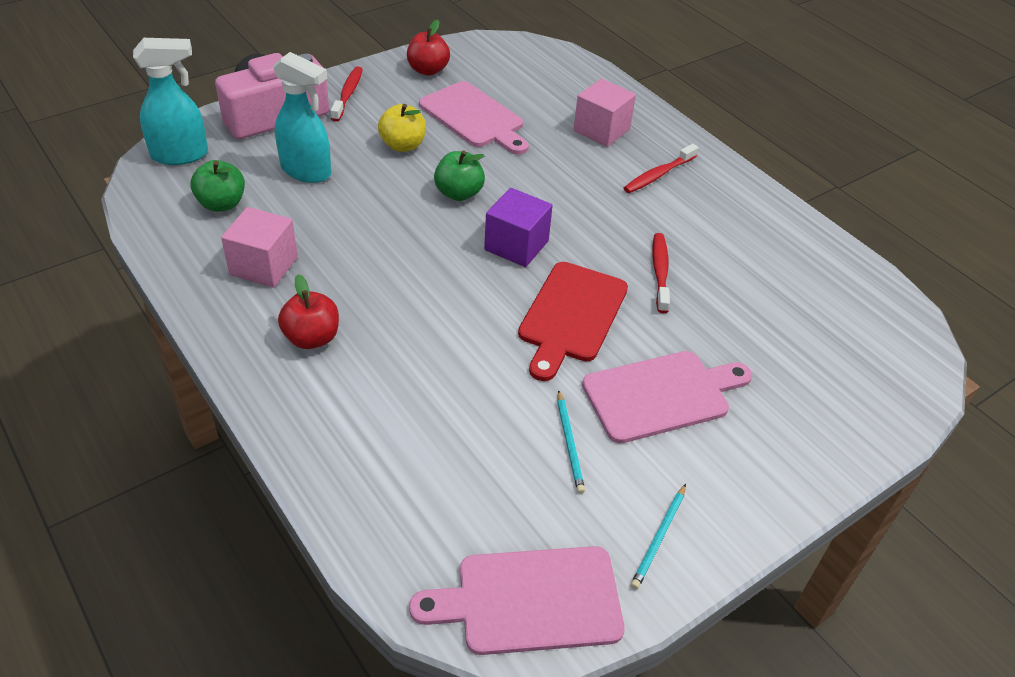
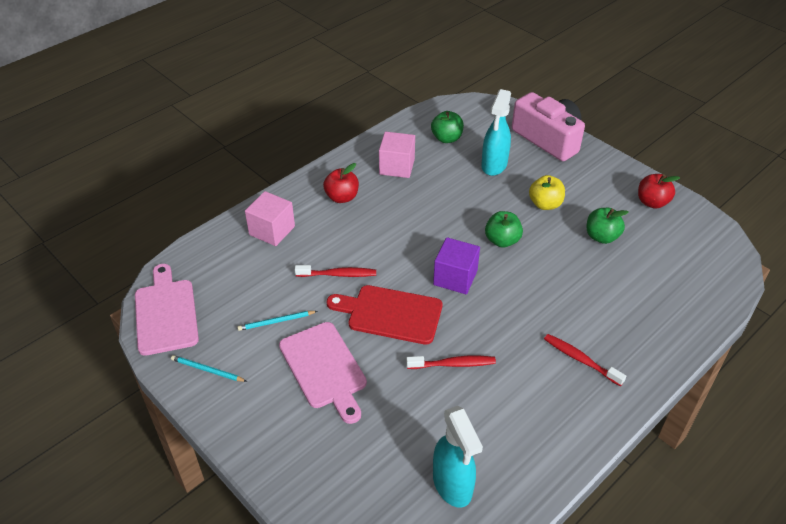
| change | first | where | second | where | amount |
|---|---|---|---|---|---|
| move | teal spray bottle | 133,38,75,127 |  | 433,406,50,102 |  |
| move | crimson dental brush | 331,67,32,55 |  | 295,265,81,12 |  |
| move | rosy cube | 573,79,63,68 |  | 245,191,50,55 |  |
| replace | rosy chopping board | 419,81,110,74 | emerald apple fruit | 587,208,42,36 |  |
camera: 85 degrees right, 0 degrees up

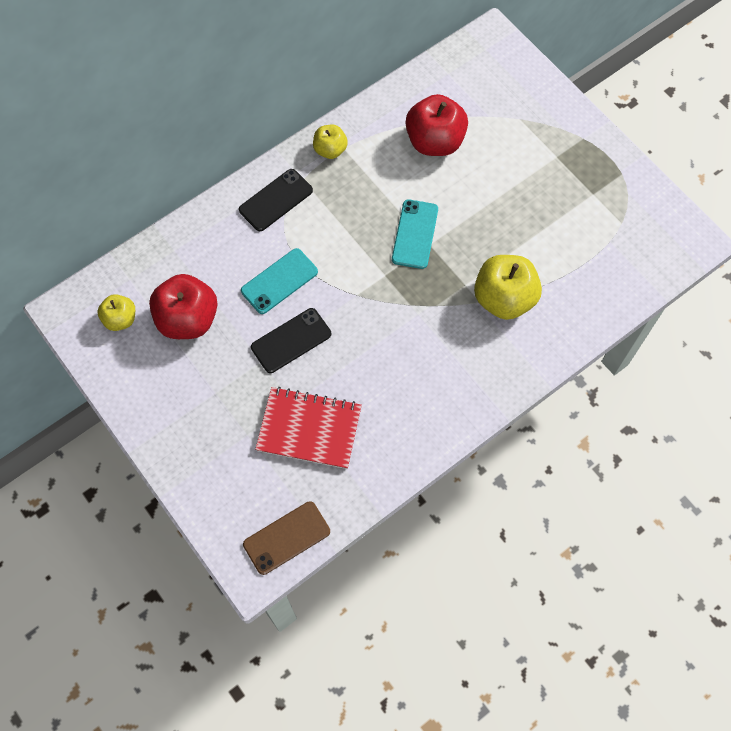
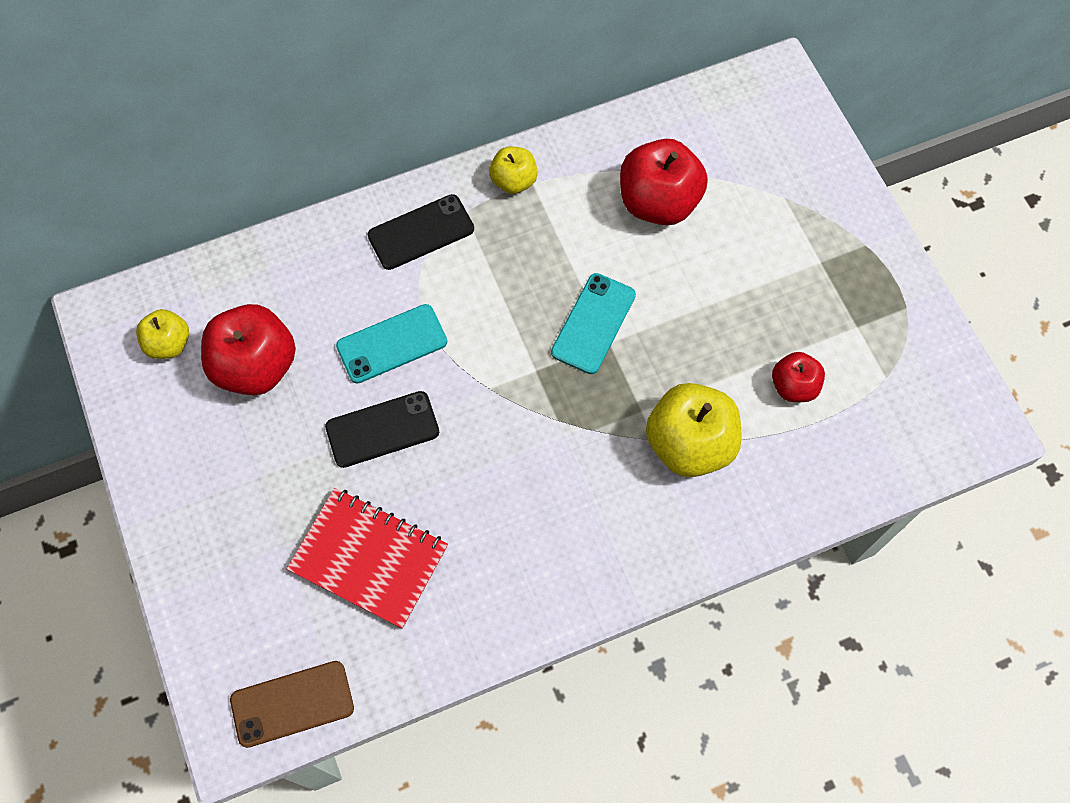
| change | first | where | second | where | amount |
|---|---|---|---|---|---|
| insert |  |  | crimson apple fruit | 772,352,53,50 |  |
camera: 15 degrees right, 0 degrees up

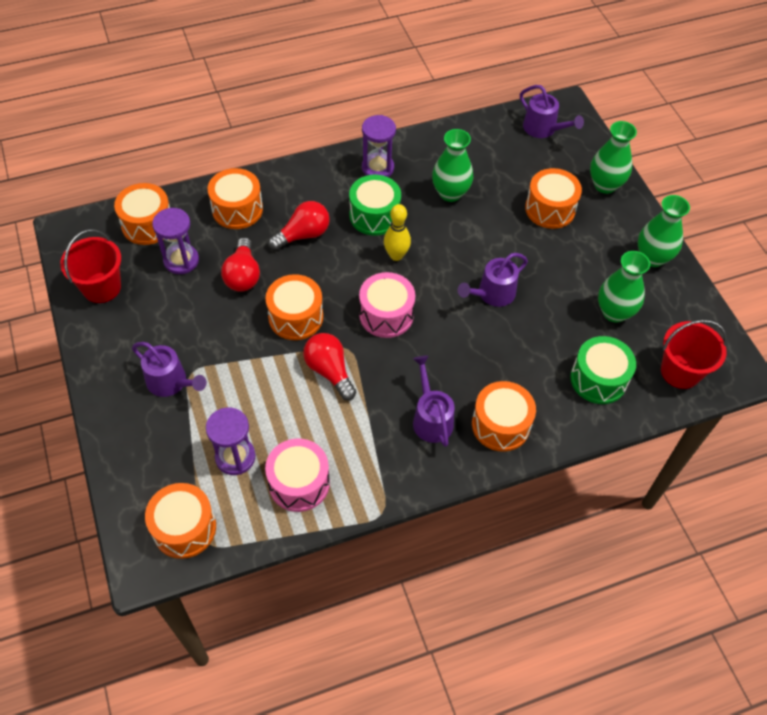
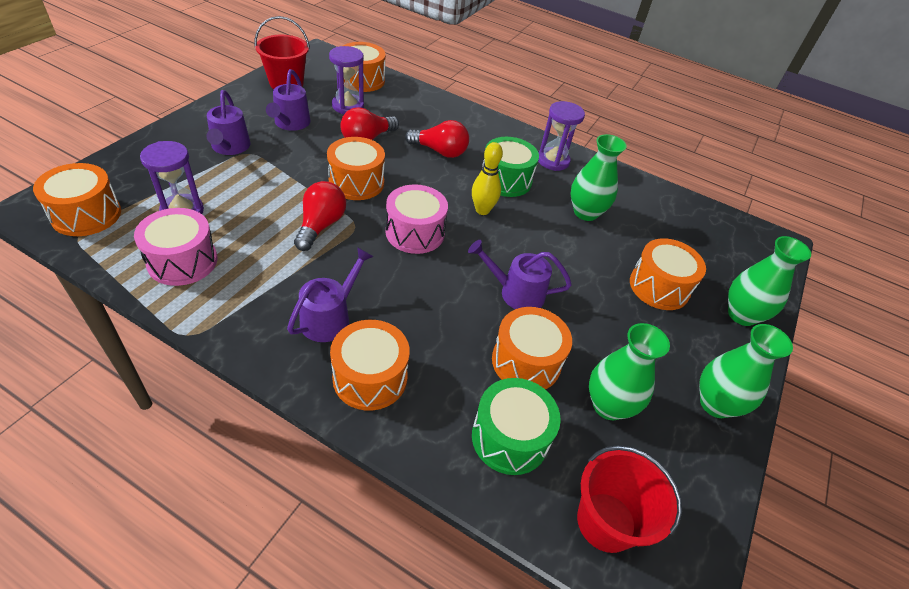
| change | first | where | second | where | amount |
|---|---|---|---|---|---|
| move | purple sprinkling can | 520,85,64,53 |  | 266,69,45,62 |  |
| move | bright orange snare drum | 208,168,55,61 |  | 492,307,80,82 |  |
camera: 45 degrees right, 10 degrees down

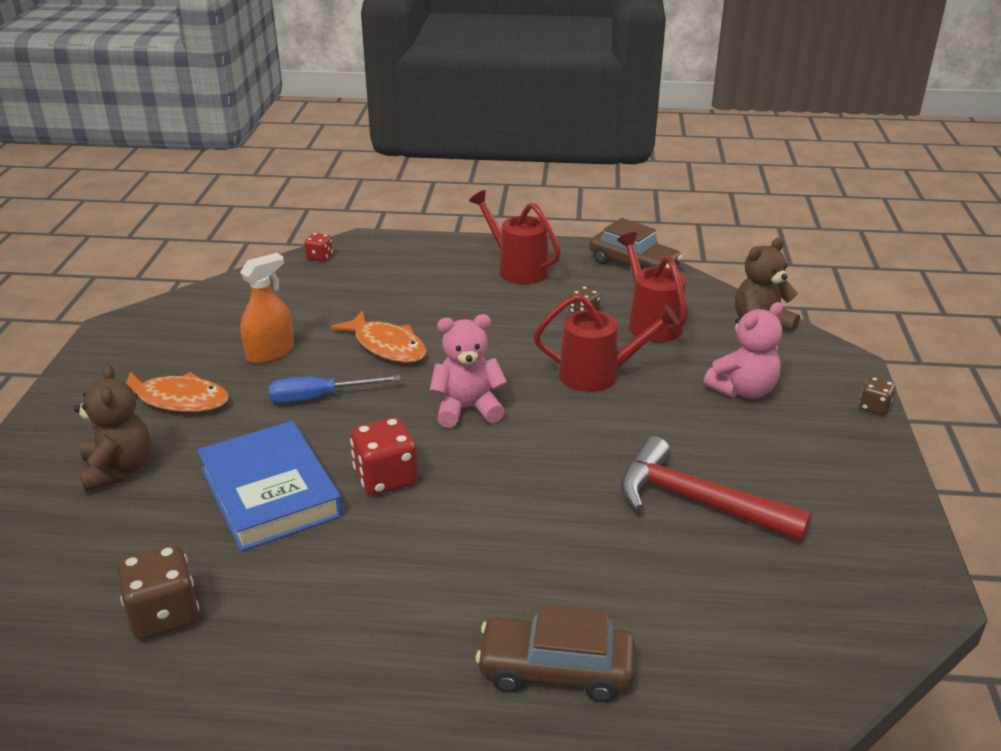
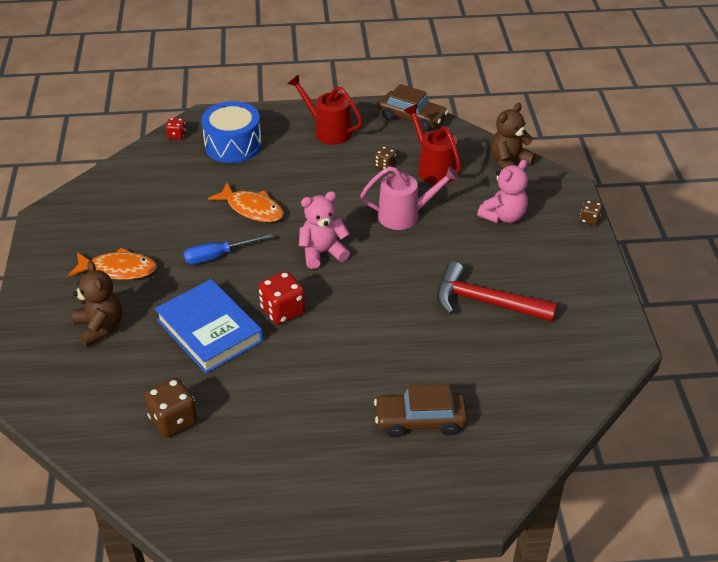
| change | first | where | second | where | amount |
|---|---|---|---|---|---|
| delete | bright orange spray bottle | 240,253,54,111 |  |  |  |
| recolor | crimson sprinkling can | 534,294,145,98 | rosy sprinkling can | 360,166,99,64 |  |
| insert |  |  | cobalt snare drum | 201,101,61,62 |  |
camera: 10 degrees left, 10 degrees up

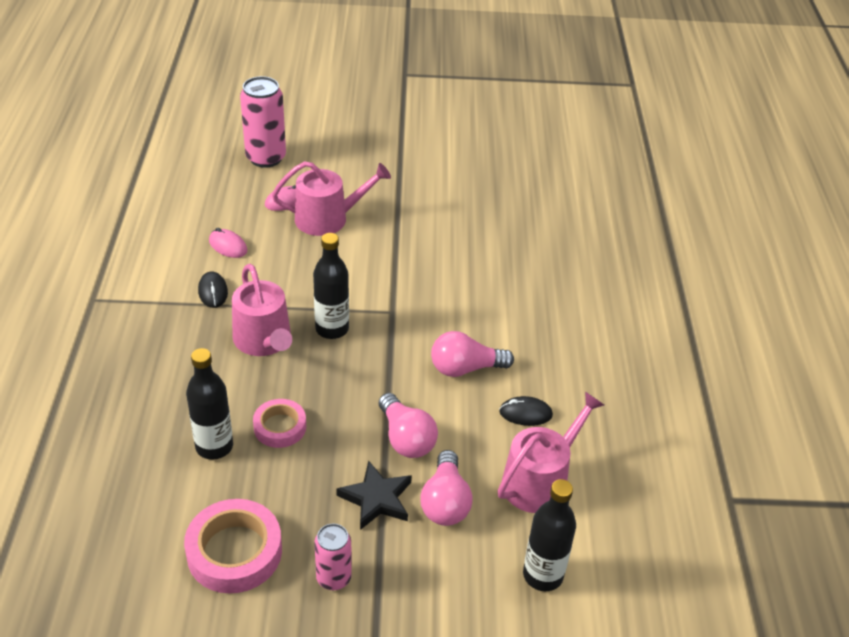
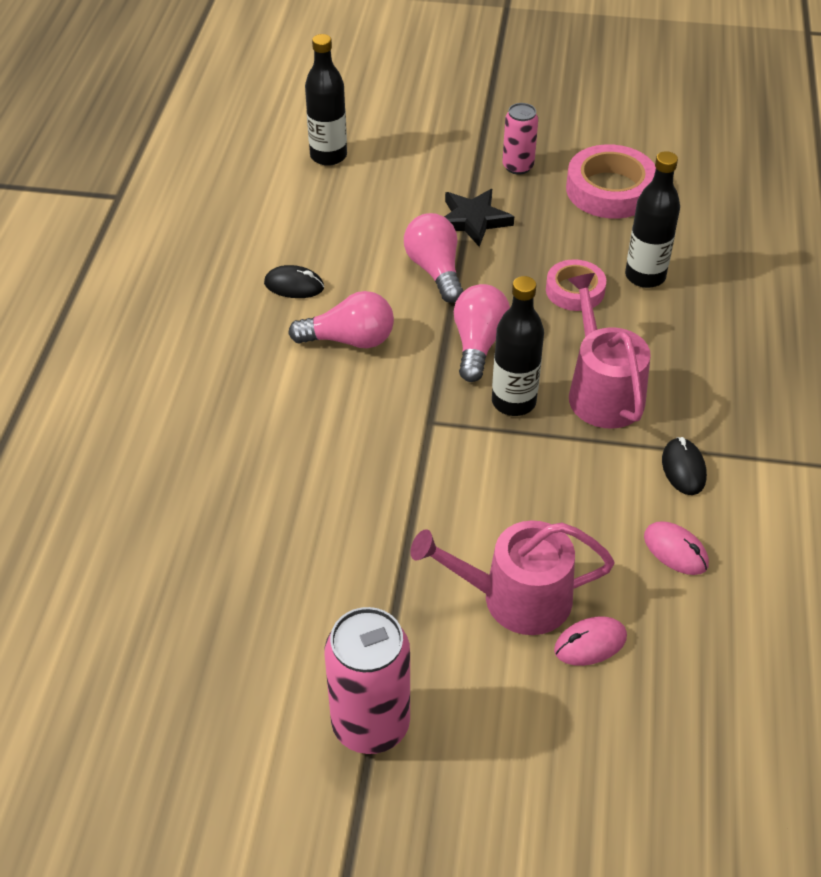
| change | first | where | second | where | amount |
|---|---|---|---|---|---|
| move | rosy can | 240,76,46,92 |  | 325,607,85,147 |  |
| delete | rosy sprinkling can | 498,392,106,121 |  |  |  |
| move | rosy lightbulb | 420,450,53,76 |  | 454,284,56,98 |  |
camera: 170 degrees left, 5 degrees up

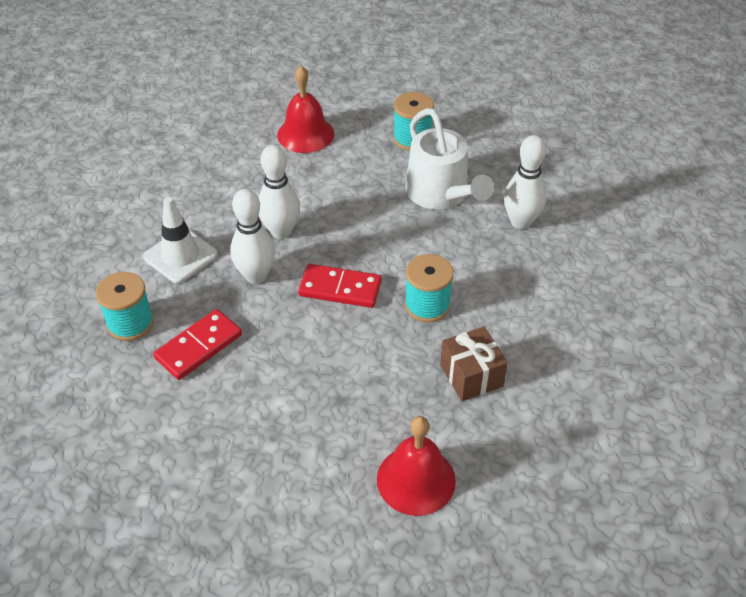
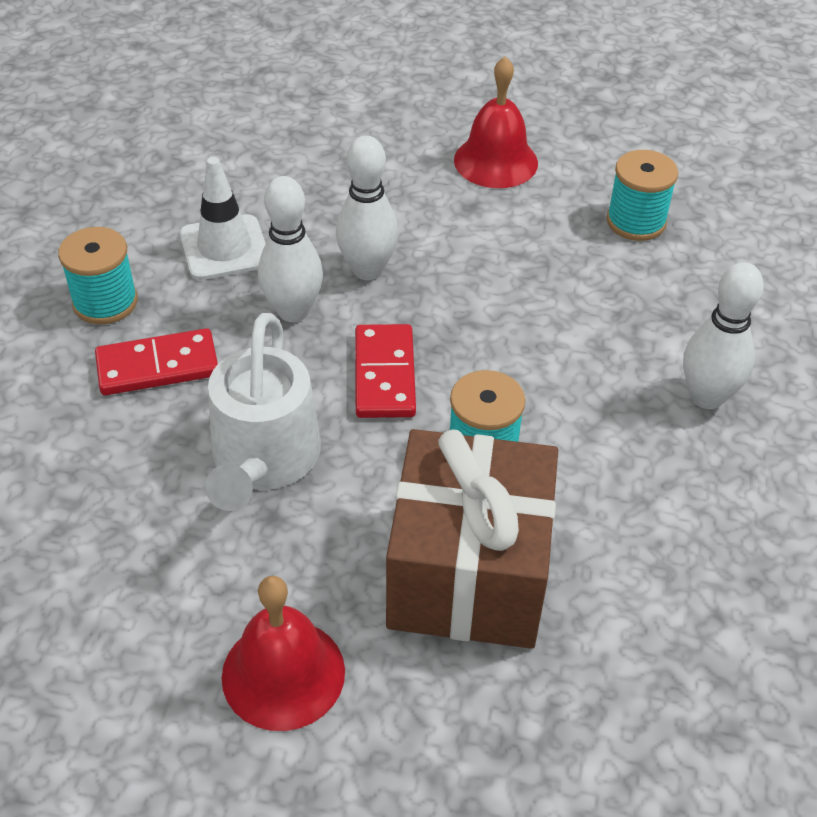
| change | first | where | second | where | amount |
|---|---|---|---|---|---|
| move | pure white sprinkling can | 405,108,89,102 |  | 205,313,116,198 |  |
| rotate | crimson domino | 298,264,84,44 |  | 355,324,61,94 | 45 degrees clockwise |
| resize | brown present | 440,327,68,74 |  | 386,429,172,220 | x1.94 |
camera: 30 degrees right, 0 degrees up

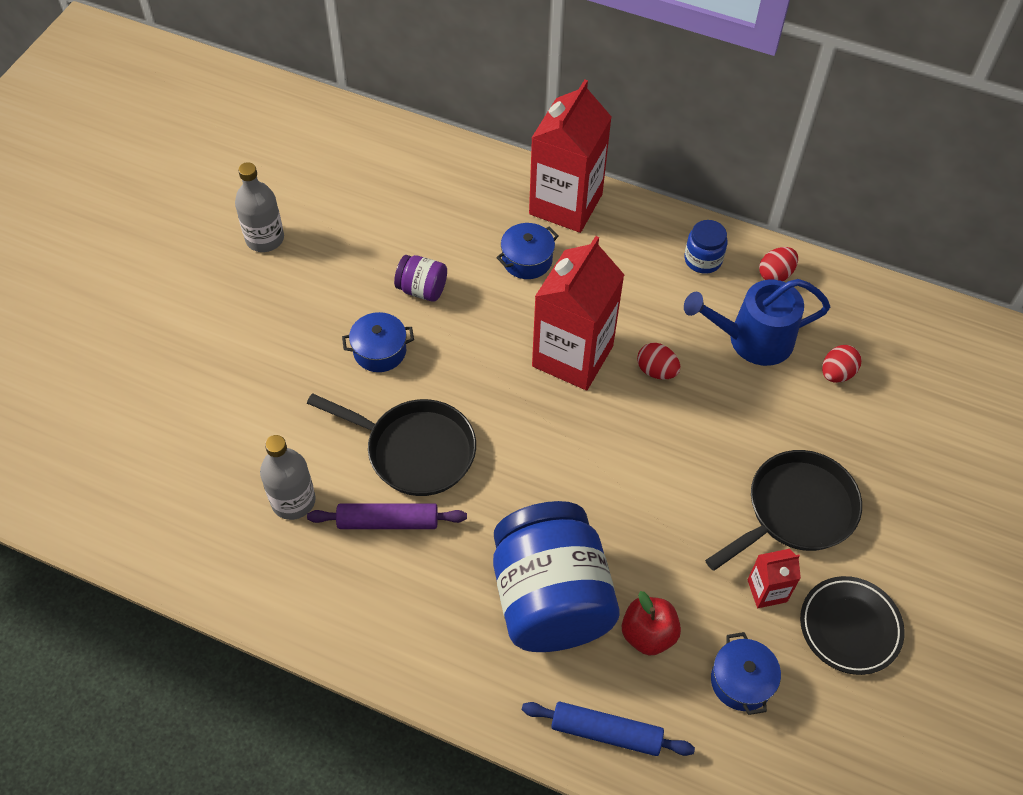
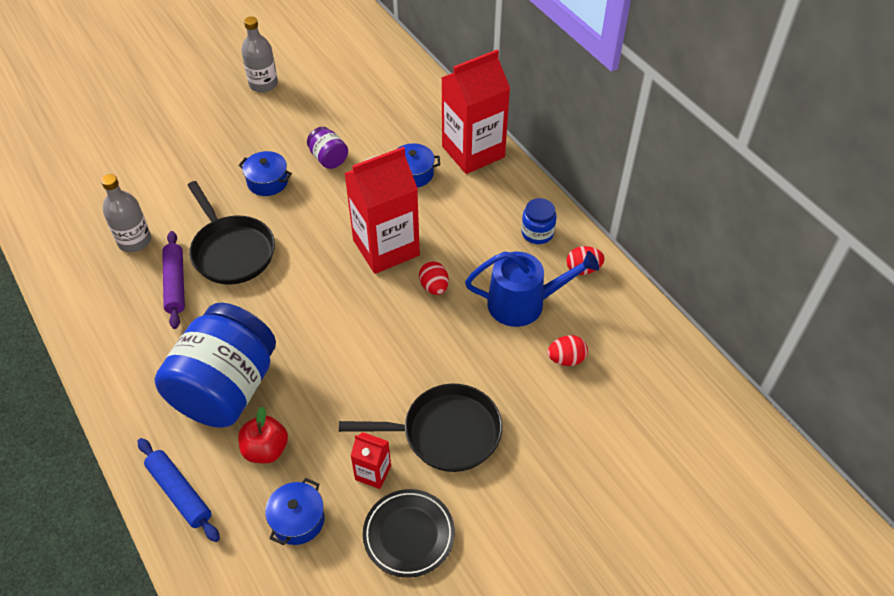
| change | first | where | second | where | amount |
|---|---|---|---|---|---|
| rotate | cobalt sprinkling can | 684,279,146,87 |  | 465,251,134,76 | 150 degrees clockwise |
| rotate | purple pastry roller | 307,503,160,26 |  | 162,231,23,98 | 45 degrees clockwise |
camera: 35 degrees right, 5 degrees down

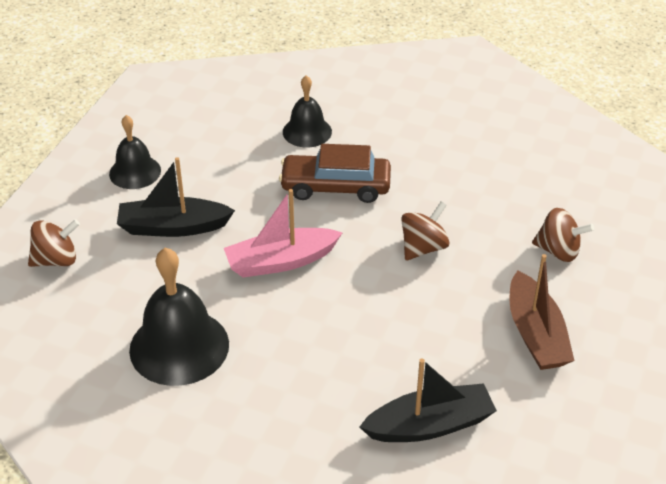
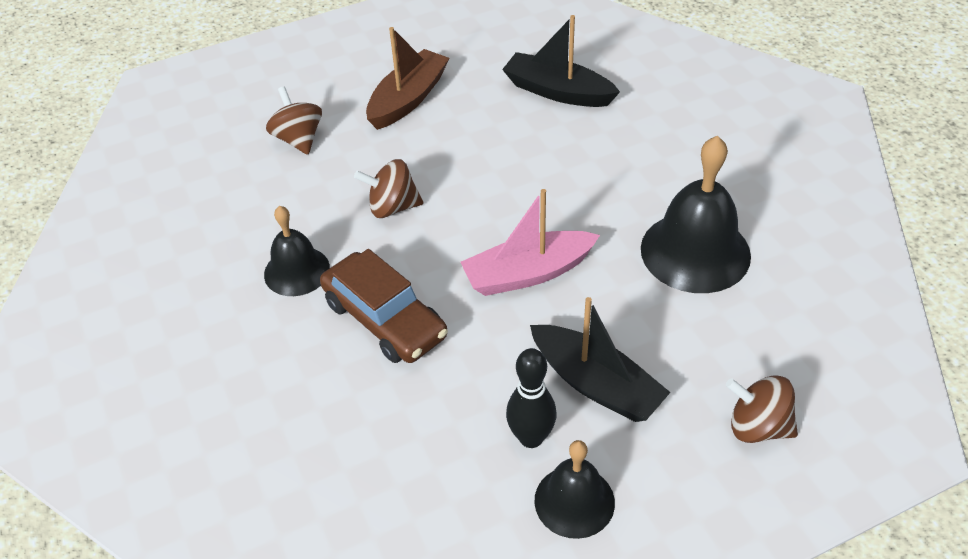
| change | first | where | second | where | amount |
|---|---|---|---|---|---|
| move | black bell | 283,75,49,73 |  | 264,206,66,90 |  |
| rotate | rosy boat | 224,189,119,88 |  | 461,189,139,107 | 135 degrees clockwise |
| insert |  |  | black skittle | 506,348,50,100 |  |
camera: 135 degrees left, 5 degrees up

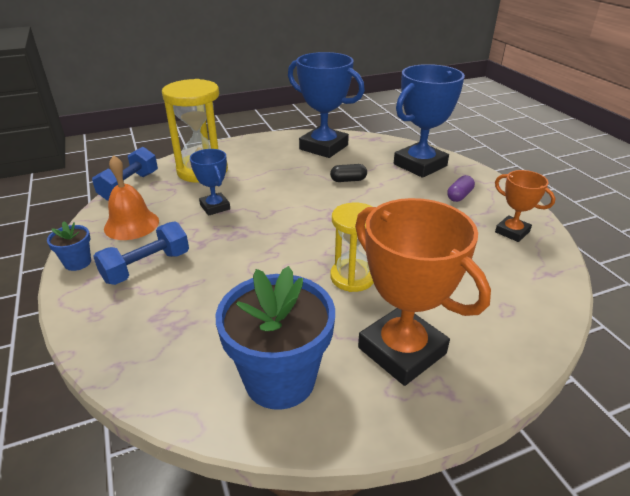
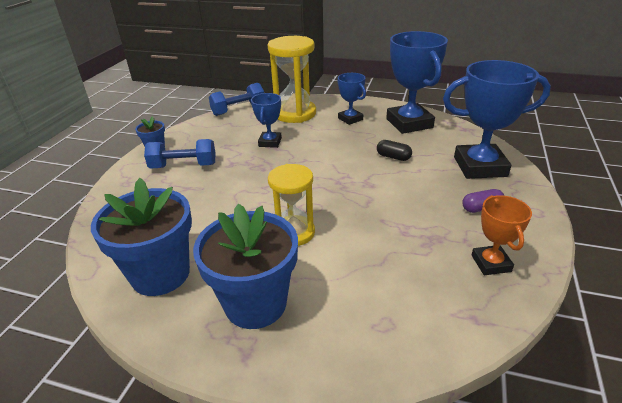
| change | first | where | second | where | amount |
|---|---|---|---|---|---|
| delete | bright orange bell | 104,155,55,85 |  |  |  |
| replace | bright orange award cup | 355,198,136,188 | cobalt potted plant | 193,204,105,125 |  |
| insert |  |  | cobalt award cup | 337,73,29,52 |  |
camera: 40 degrees right, 0 degrees up

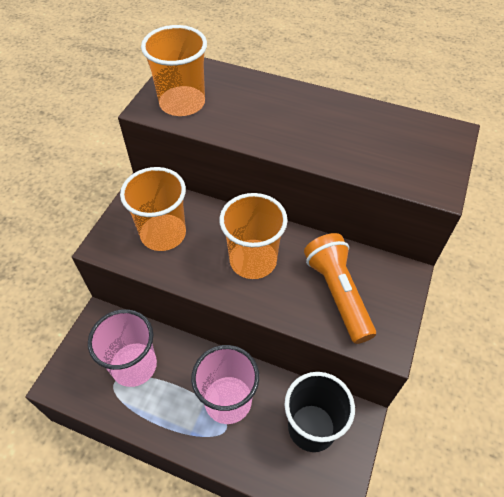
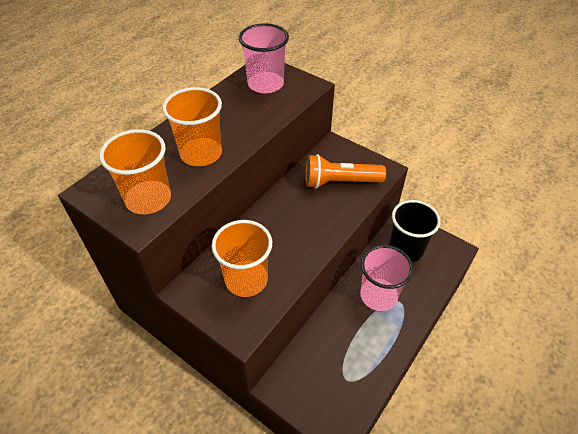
| change | first | where | second | where | amount |
|---|---|---|---|---|---|
| move | bright orange beaker | 220,193,68,86 |  | 162,87,60,79 |  |
| move | rosy beaker | 88,309,69,78 |  | 239,23,50,71 |  |
camera: 75 degrees left, 5 degrees down

